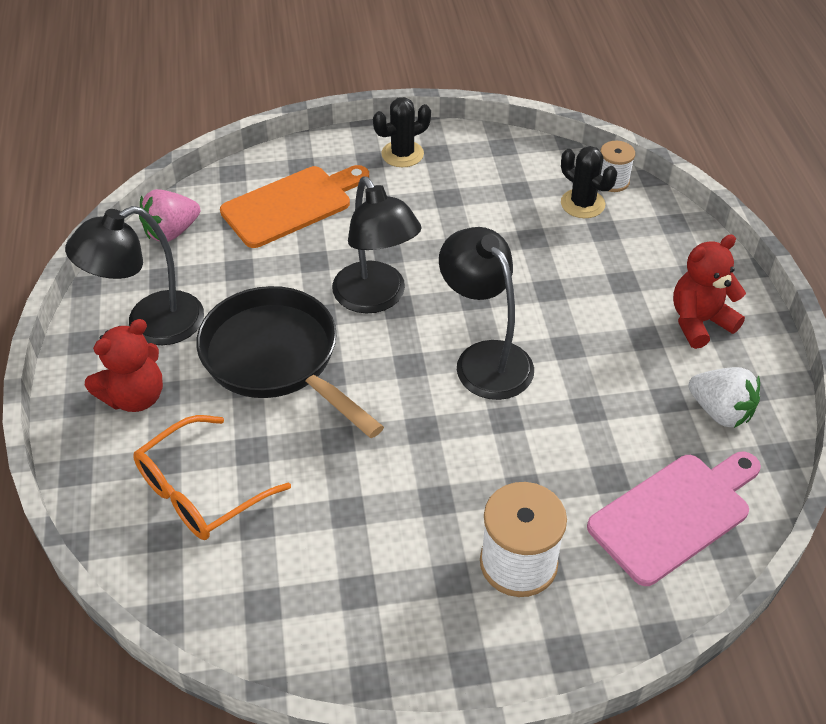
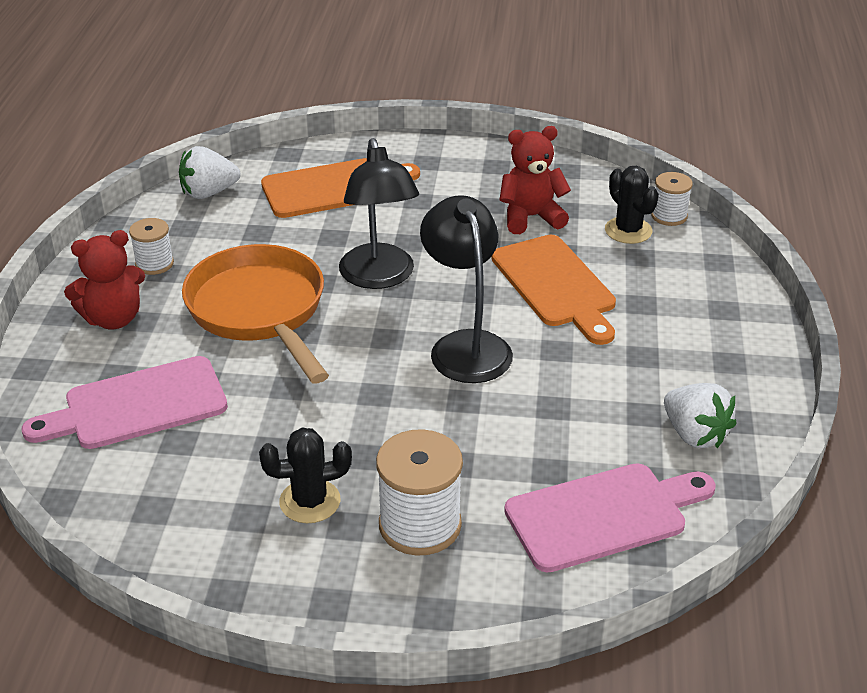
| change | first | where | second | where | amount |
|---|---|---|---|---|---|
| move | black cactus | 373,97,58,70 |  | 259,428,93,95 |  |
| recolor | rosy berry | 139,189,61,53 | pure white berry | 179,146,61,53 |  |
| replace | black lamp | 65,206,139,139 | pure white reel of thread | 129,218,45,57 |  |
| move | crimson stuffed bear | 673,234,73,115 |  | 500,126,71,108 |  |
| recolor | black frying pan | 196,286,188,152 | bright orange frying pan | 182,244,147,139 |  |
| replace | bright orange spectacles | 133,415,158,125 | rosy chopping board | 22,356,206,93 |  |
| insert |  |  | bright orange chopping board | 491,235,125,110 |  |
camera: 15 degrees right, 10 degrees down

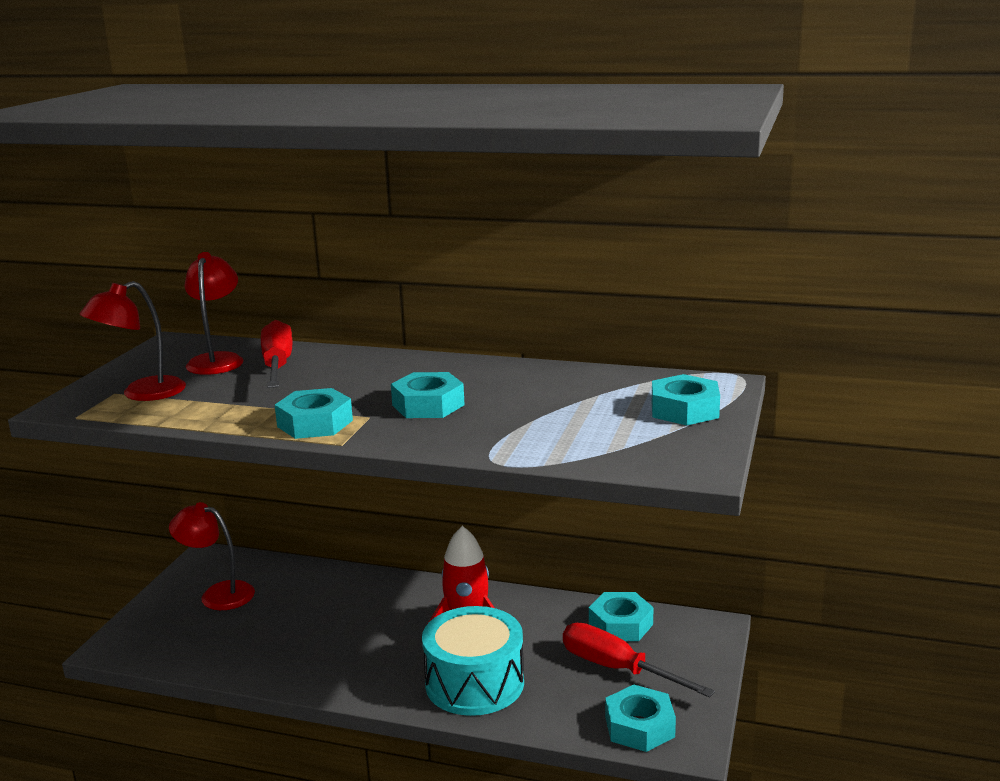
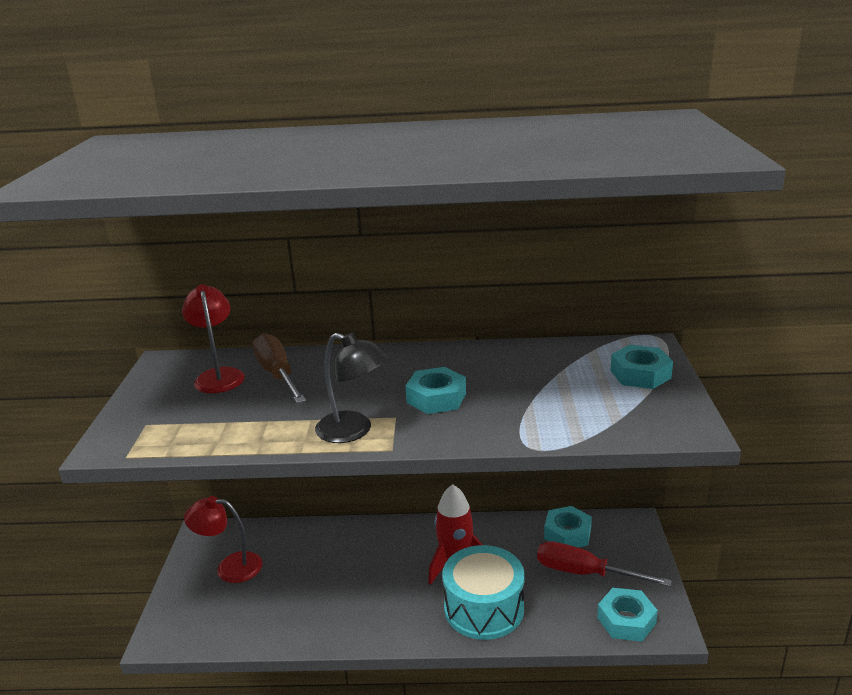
| change | first | where | second | where | amount |
|---|---|---|---|---|---|
| delete | crimson lamp | 80,281,106,120 |  |  |  |
| recolor | crimson flat screwdriver | 261,320,32,68 | brown flat screwdriver | 253,333,53,70 |  |
| replace | teal nut | 275,388,78,51 | black lamp | 315,333,73,110 |  |
camera: 15 degrees left, 5 degrees up

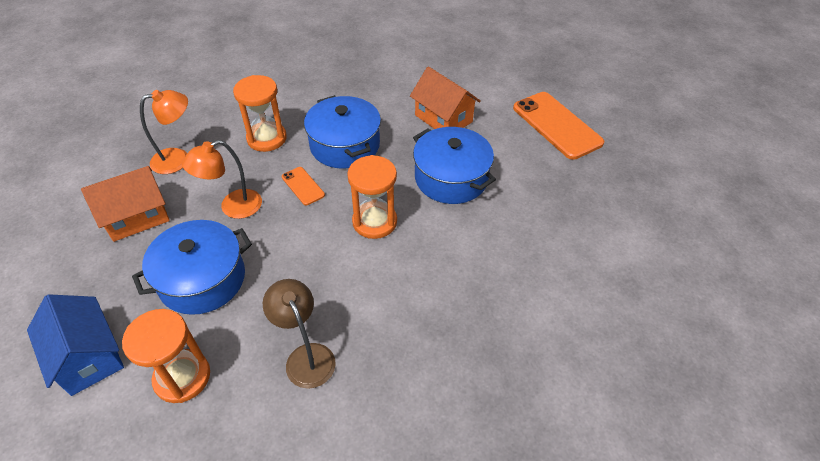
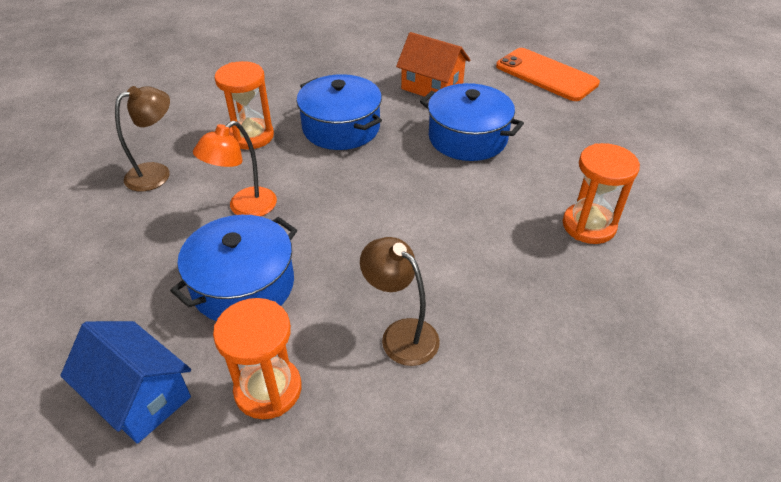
| change | first | where | second | where | amount |
|---|---|---|---|---|---|
| recolor | bright orange lamp | 140,90,48,84 | brown lamp | 115,86,55,105 |  |
| move | bright orange sandglass | 347,155,50,84 |  | 563,143,77,101 |  |
| delete | bright orange house | 81,166,89,76 |  |  |  |
| delete | bright orange smartphone | 282,167,43,38 |  |  |  |
camera: 15 degrees left, 5 degrees down

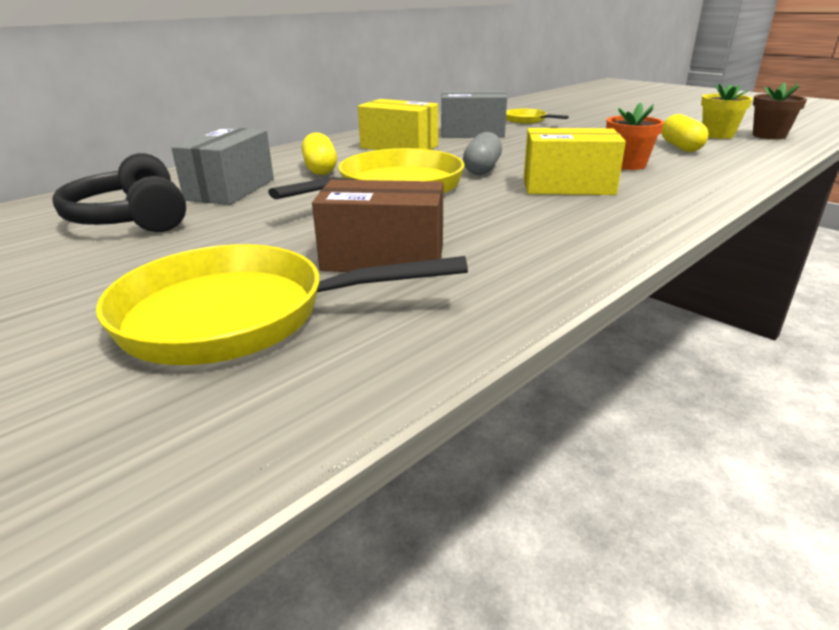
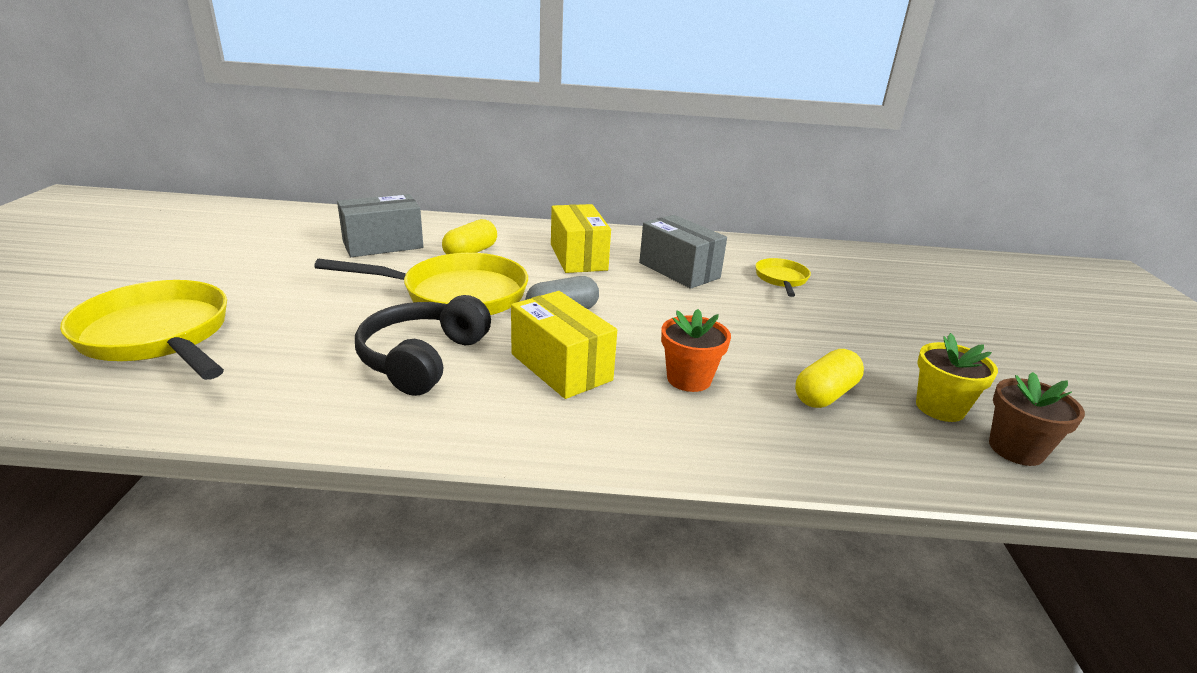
| change | first | where | second | where | amount |
|---|---|---|---|---|---|
| move | black over-ear headphones | 52,153,134,79 |  | 355,295,136,101 |  |
| delete | brown package | 312,180,131,92 |  |  |  |
camera: 45 degrees right, 0 degrees up

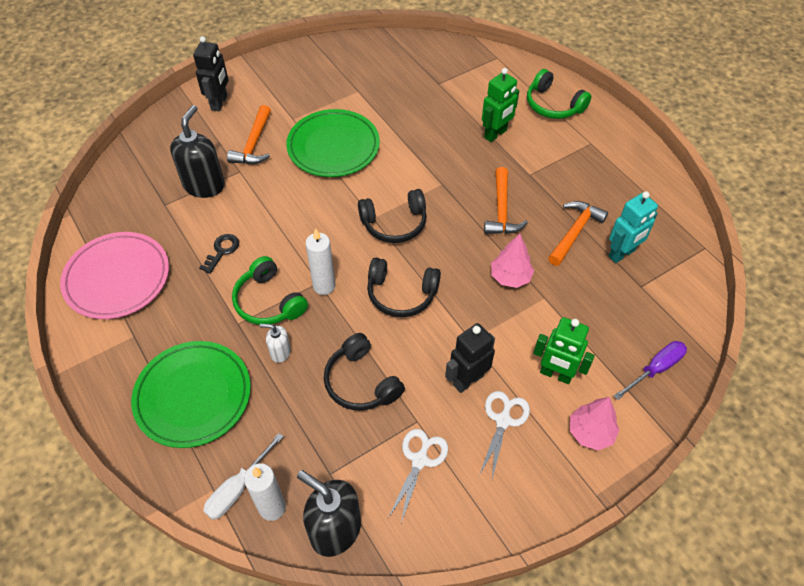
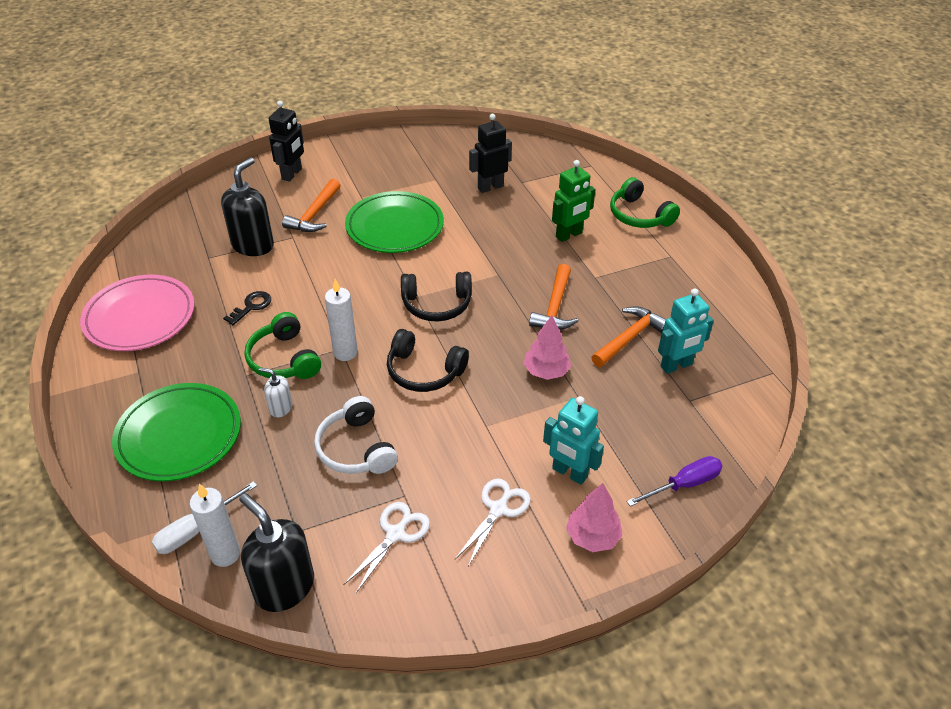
| change | first | where | second | where | amount |
|---|---|---|---|---|---|
| recolor | emerald robot figure | 533,317,62,67 | teal robot figure | 543,396,61,89 |  |
| move | black robot figure | 445,323,50,70 |  | 469,114,43,79 |  |
| recolor | black over-ear headphones | 324,333,81,78 | pure white over-ear headphones | 314,396,84,78 |  |
camera: 10 degrees right, 10 degrees down

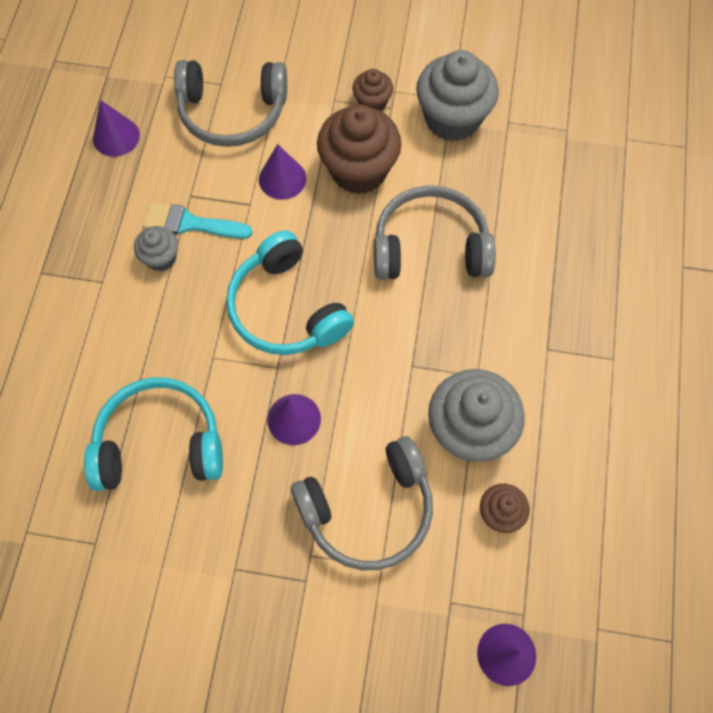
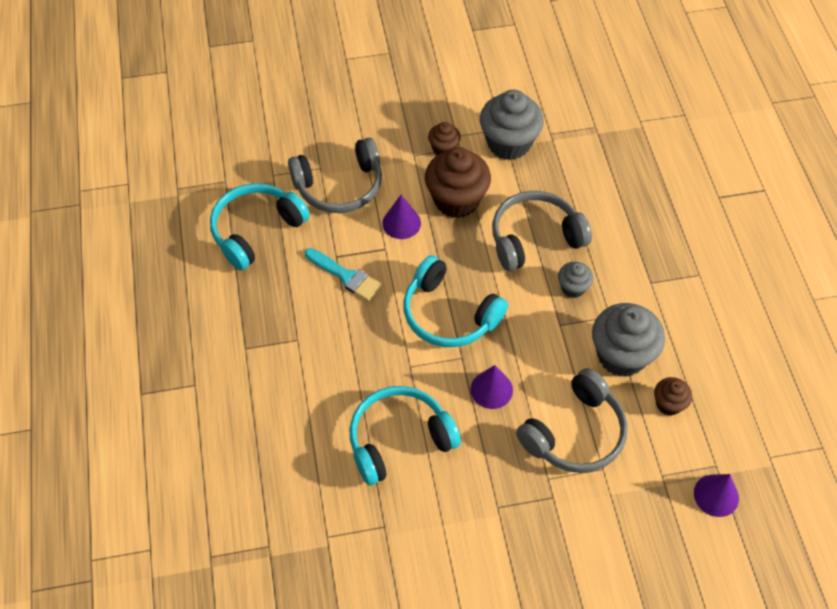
| change | first | where | second | where | amount |
|---|---|---|---|---|---|
| replace | purple solid cone | 93,100,47,57 | teal over-ear headphones | 210,183,100,87 |  |
| rotate | teal brush | 143,202,110,37 |  | 305,248,77,54 | 135 degrees counterclockwise |
| move | gray cupcake | 134,226,44,45 |  | 558,262,35,36 |  |
camera: 20 degrees left, 10 degrees down

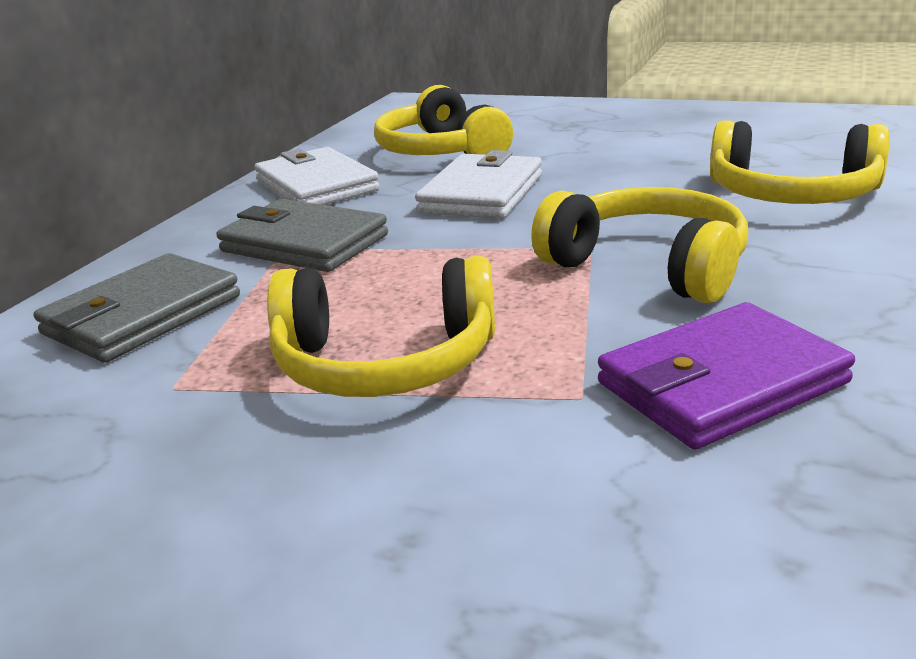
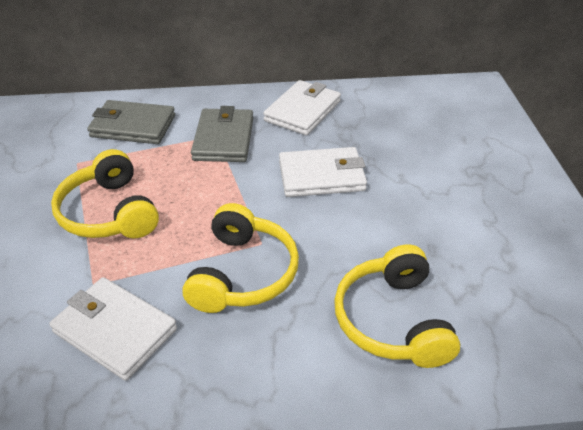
| change | first | where | second | where | amount |
|---|---|---|---|---|---|
| delete | golden over-ear headphones | 374,85,139,70 |  |  |  |
| recolor | purple card wallet | 598,302,257,148 | pure white card wallet | 49,277,128,104 |  |
camera: 60 degrees right, 15 degrees up

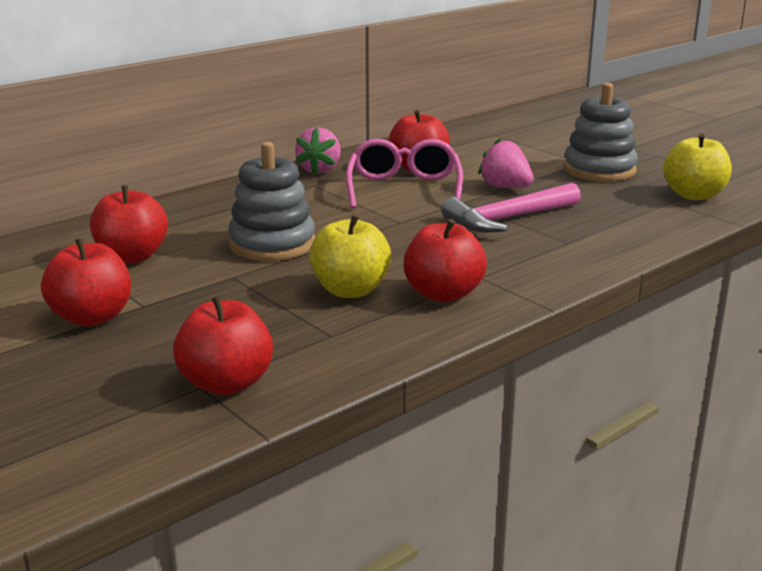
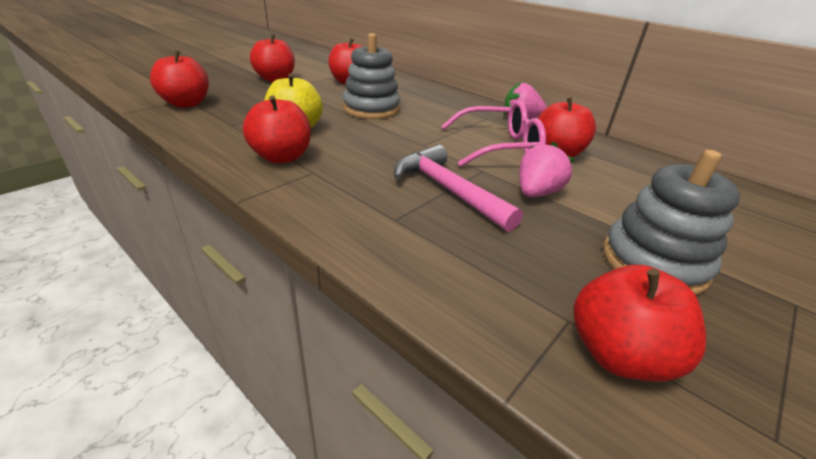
| change | first | where | second | where | amount |
|---|---|---|---|---|---|
| recolor | golden apple fruit | 663,134,69,66 | crimson apple fruit | 573,265,133,116 |  |
camera: 80 degrees right, 10 degrees up

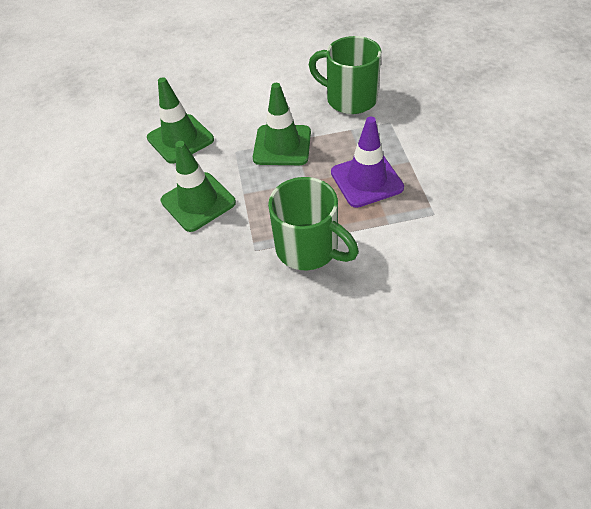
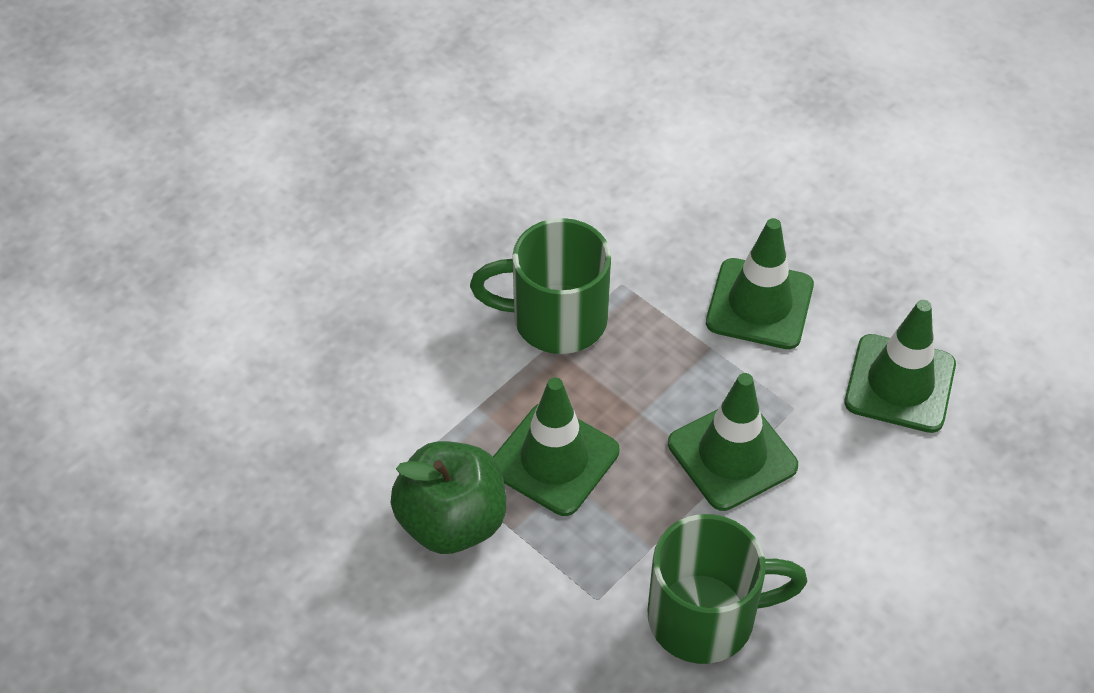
| change | first | where | second | where | amount |
|---|---|---|---|---|---|
| recolor | purple road cone | 331,117,73,91 | emerald road cone | 493,377,126,139 |  |
| insert |  |  | emerald apple fruit | 390,441,116,113 |  |
camera: 140 degrees right, 0 degrees up

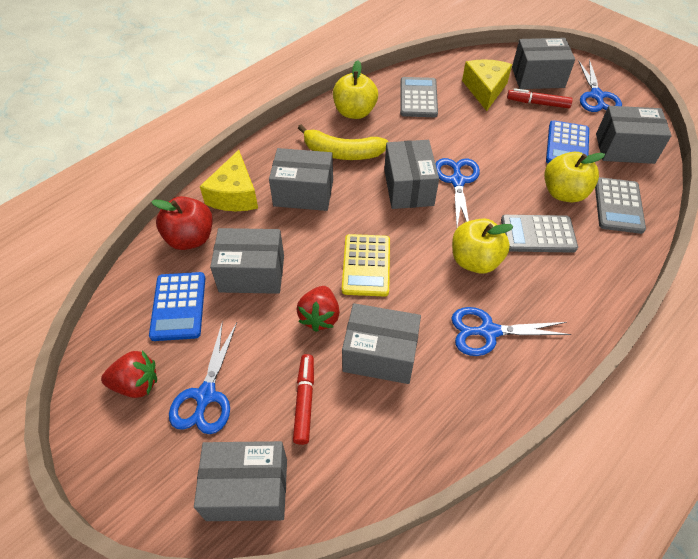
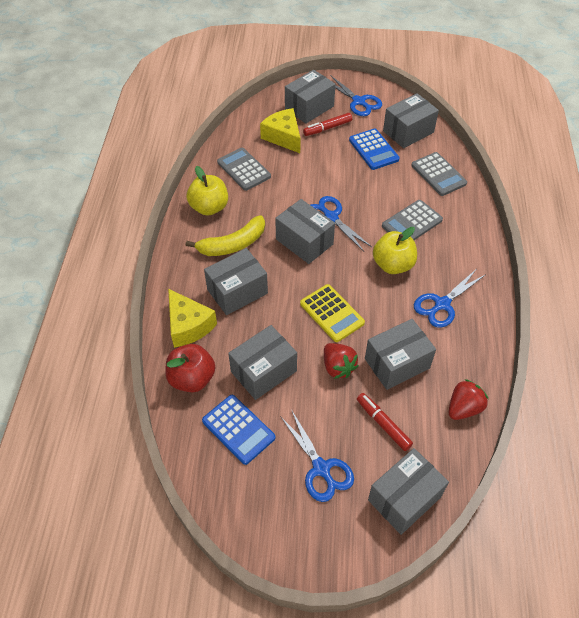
| change | first | where | second | where | amount |
|---|---|---|---|---|---|
| delete | golden apple fruit | 544,152,61,50 |  |  |  |
| move | crimson berry | 101,351,56,47 |  | 449,379,39,41 |  |
camera: 40 degrees left, 0 degrees up

